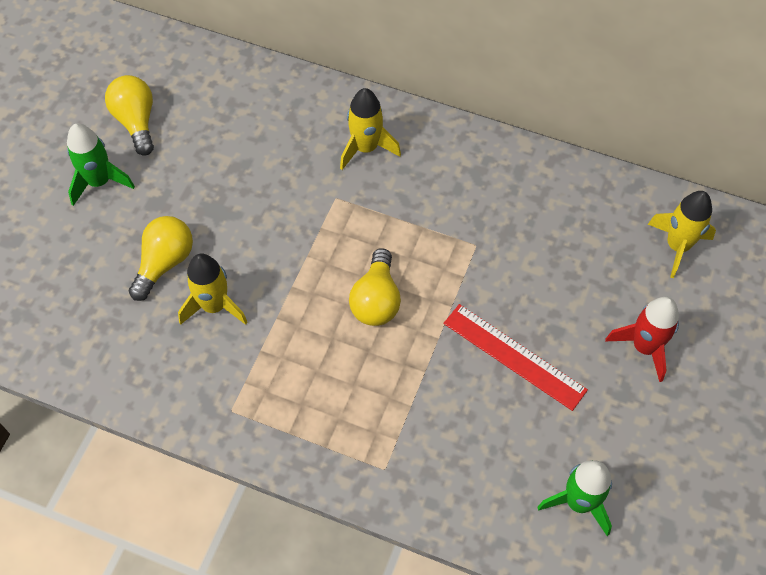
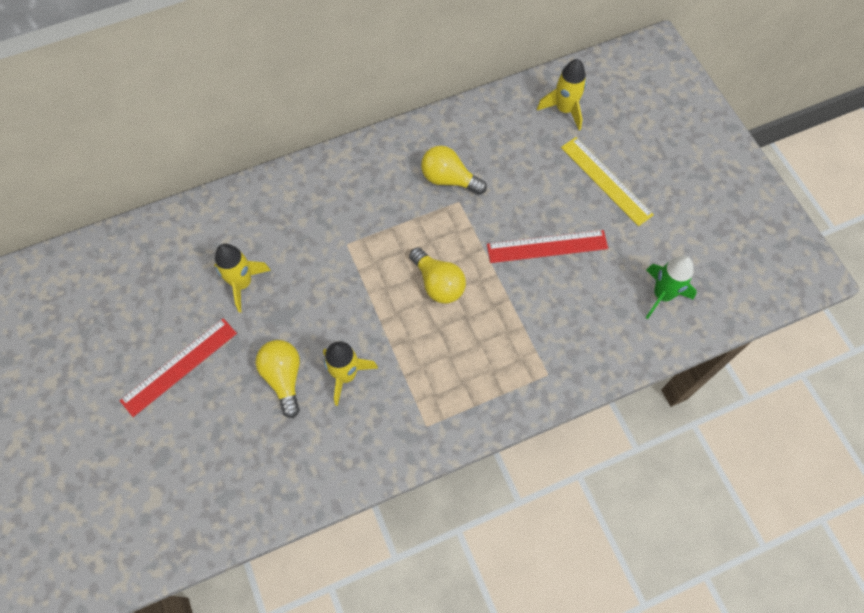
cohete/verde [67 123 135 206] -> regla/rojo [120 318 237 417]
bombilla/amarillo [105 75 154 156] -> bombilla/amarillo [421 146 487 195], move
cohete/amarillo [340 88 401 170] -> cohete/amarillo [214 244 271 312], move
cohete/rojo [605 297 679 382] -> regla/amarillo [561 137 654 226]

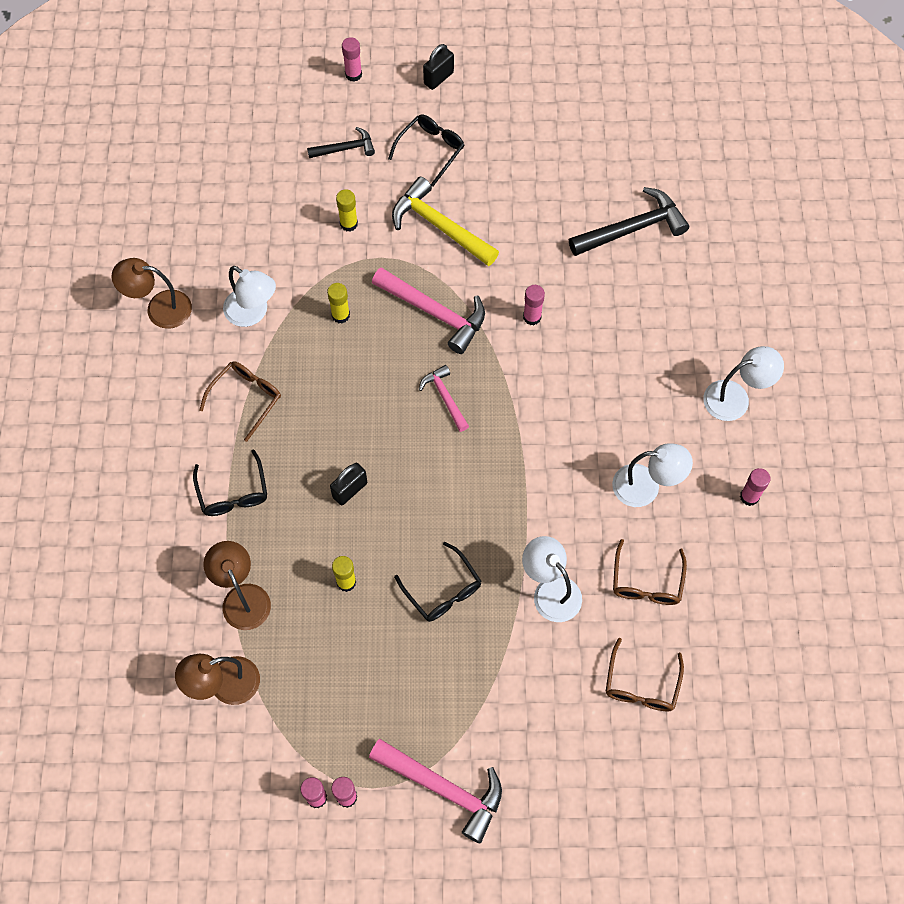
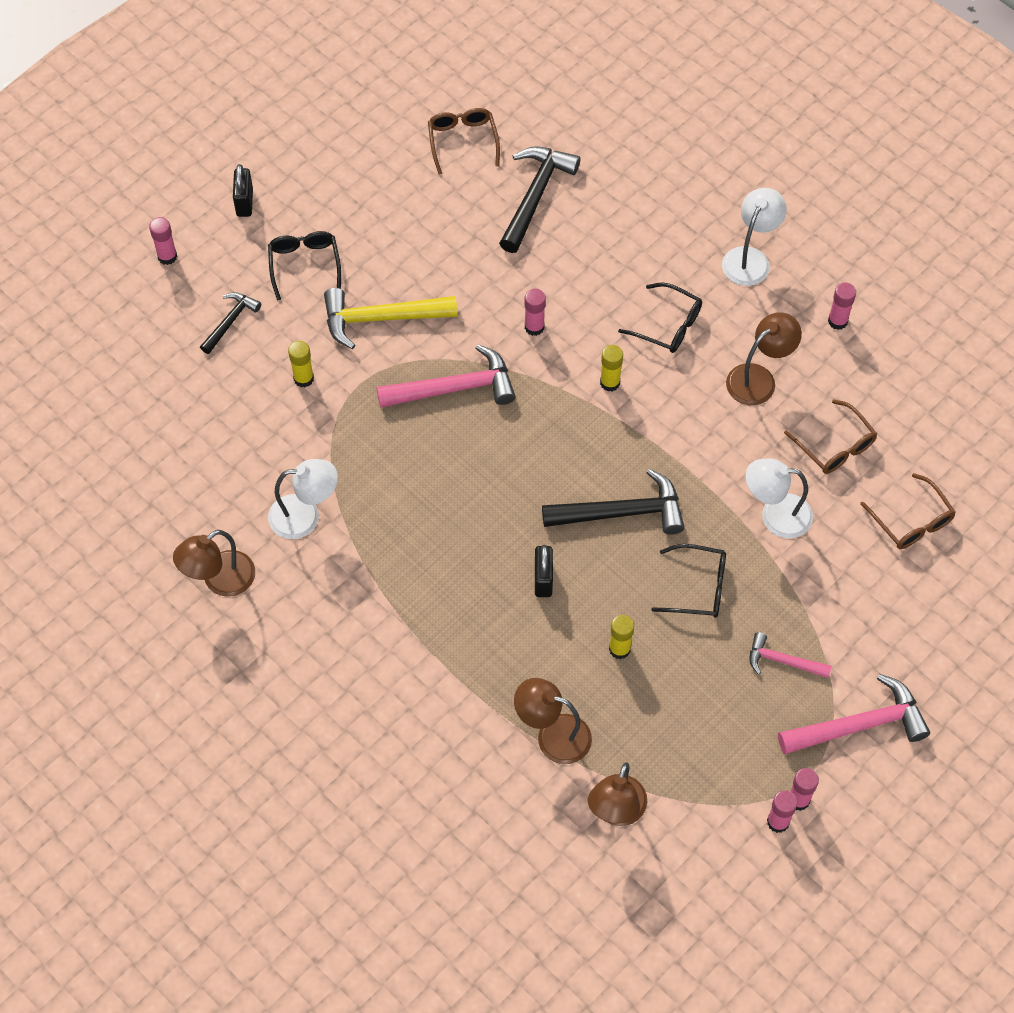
gafas/negro [193 449 267 516] -> gafas/negro [618 282 702 353], move
gafas/marrón [199 361 281 442] -> gafas/marrón [428 108 500 175], move
barra de pegamento/amarillo [327 283 350 323] -> barra de pegamento/amarillo [600 345 623 391], move
martillo/rosa [419 365 469 432] -> martillo/rosa [749 632 832 678], move
lámpara/blanco [612 443 693 507] -> lámpara/marrón [726 312 802 405]
none -> martillo/negro [542 469 685 535]

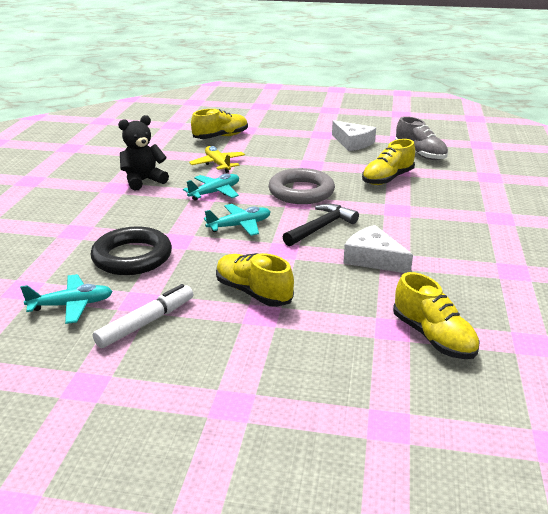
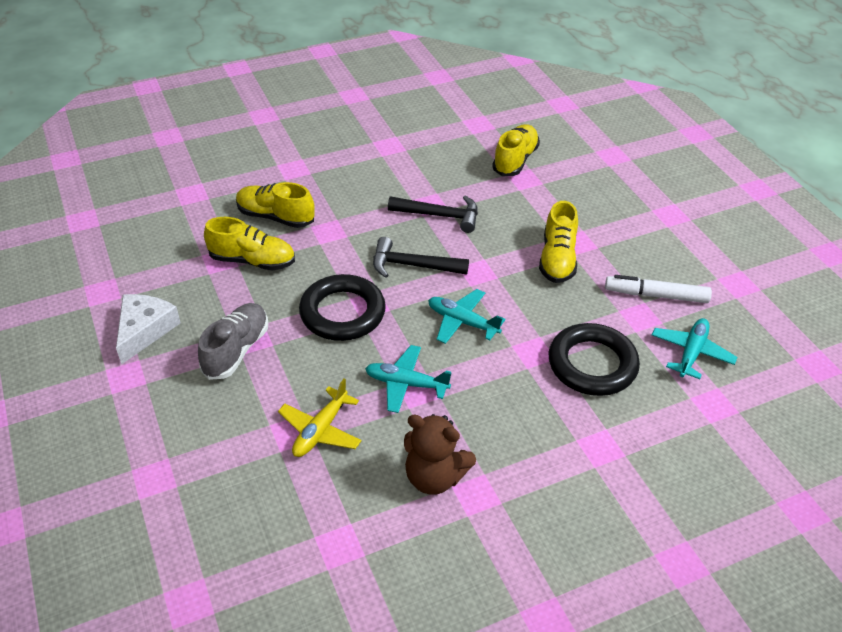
avión/turquesa [20 274 113 324] -> avión/turquesa [652 318 737 379], 75 degrees clockwise
osito/negro [118 115 169 191] -> osito/marrón [404 414 476 495]
zapato/amarillo [191 109 248 139] -> zapato/amarillo [236 182 315 228], move
anillo/gris [269 168 335 204] -> anillo/negro [299 274 386 341]
queso/blanco [343 225 413 273] -> martillo/negro [388 196 478 233]
zapato/gris [395 116 448 160] -> zapato/gris [198 303 268 380], move

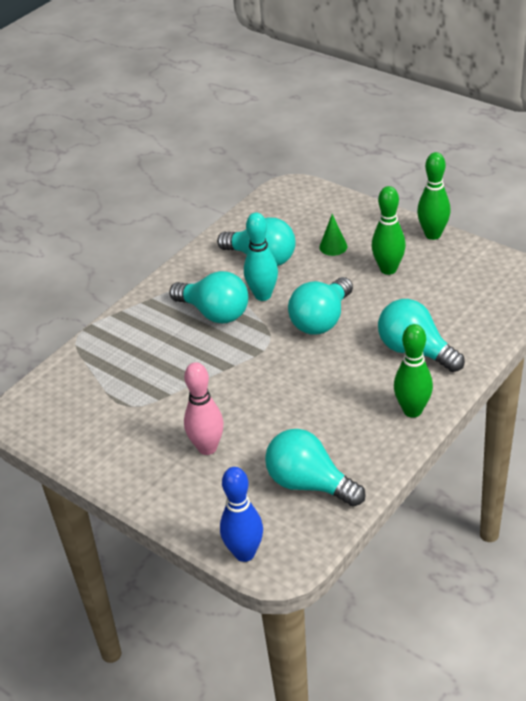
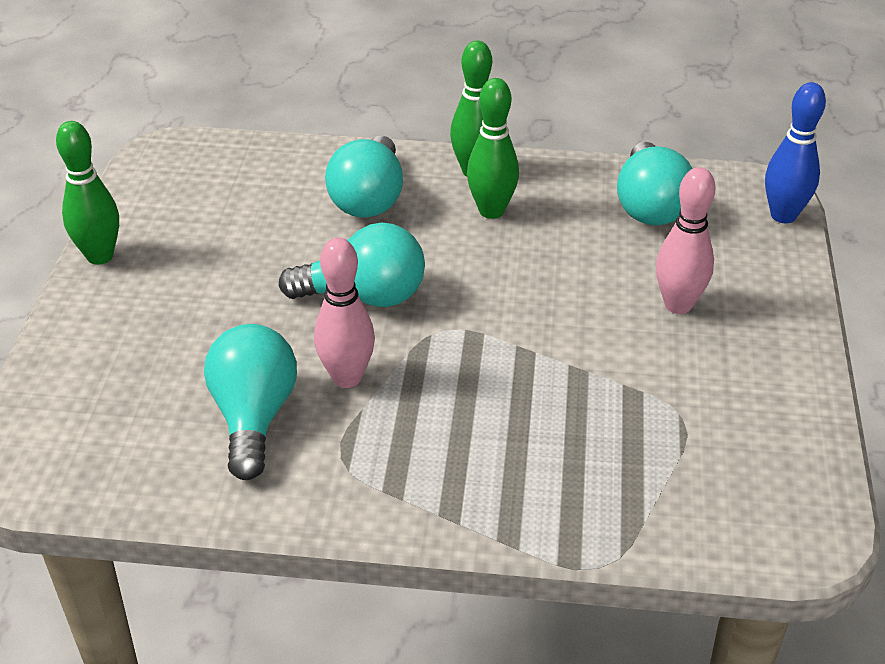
bombilla/turquesa [170 271 248 323] -> none
bolo/turquesa [244 213 278 301] -> bolo/rosa [314 237 375 388]
cono/verde [319 214 347 256] -> none
bolo/verde [371 186 406 275] -> bolo/verde [467 78 519 219], move

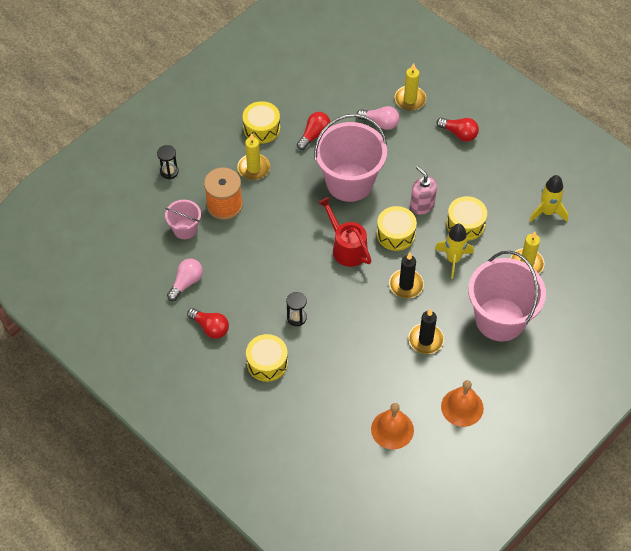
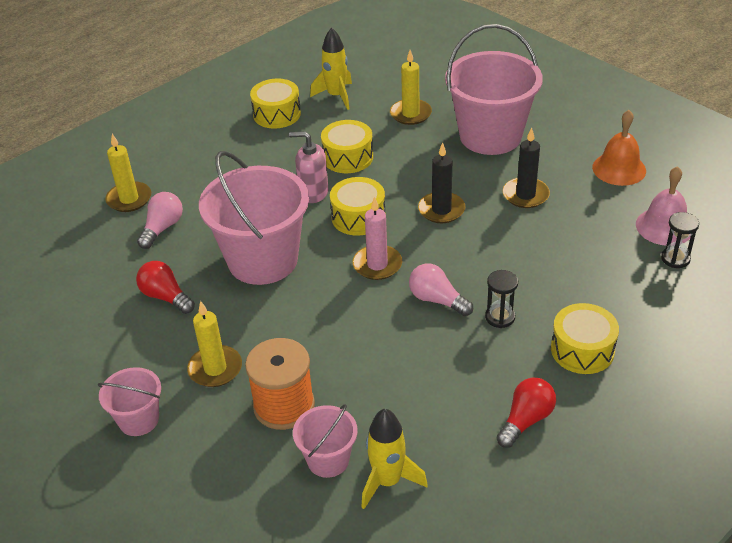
reloj de arena/negro [157 145 179 179] -> reloj de arena/negro [661 212 699 268], move
bombilla/rosa [167 259 203 301] -> bombilla/rosa [409 263 473 316], move
tambor/amarillo [243 101 280 144] -> tambor/amarillo [250 79 301 128], move
regadera/rojo [318 197 371 267] -> vela/rosa [352 197 402 280]
campana/naranja [371 403 414 449] -> campana/rosa [636 166 691 246]
dispensador de jabón/rosa [410 166 437 215] -> dispensador de jabón/rosa [289 131 328 203], 45 degrees clockwise
cohete/amarillo [435 224 474 279] -> cohete/amarillo [361 409 428 509], move
bombilla/rojo [436 118 479 142] -> none
none -> balde/rosa [98 367 161 436]

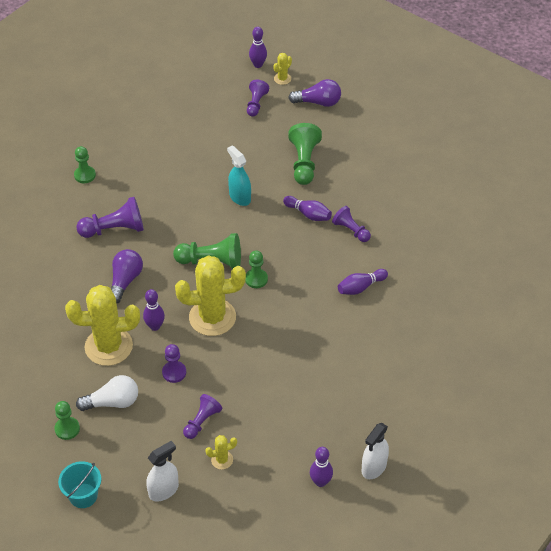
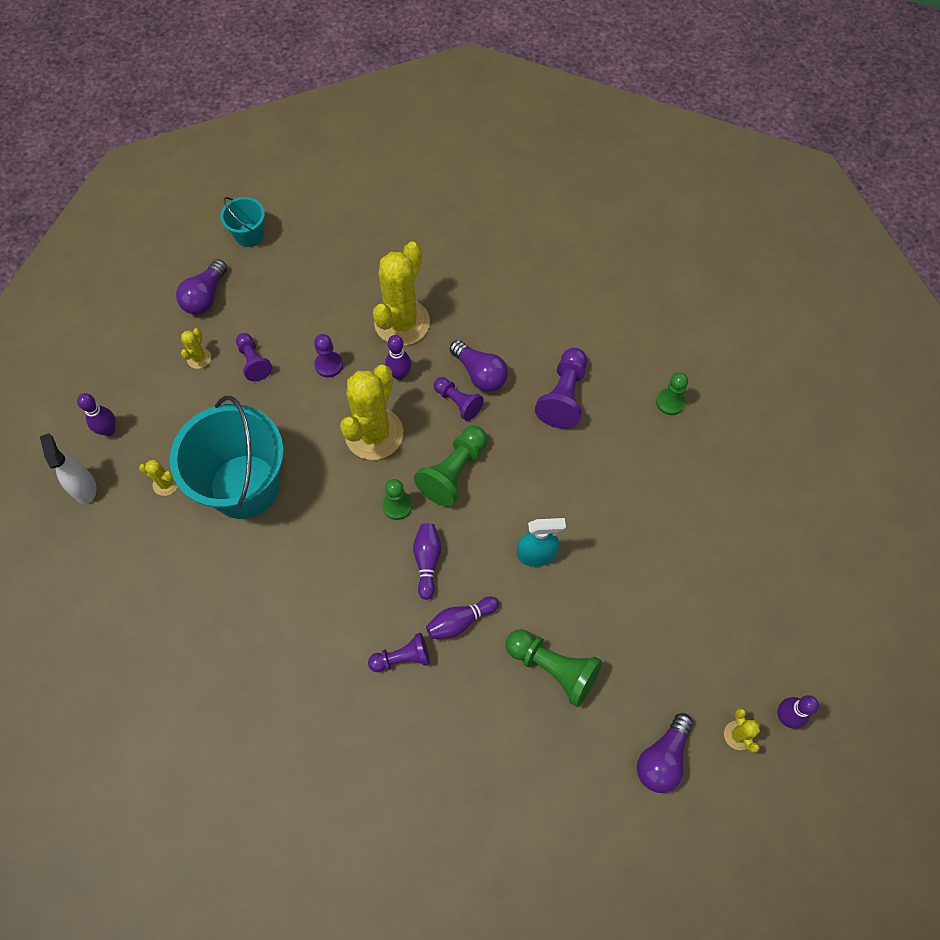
peón/verde [54 401 80 440] -> none
bombilla/blanco [76 375 138 411] -> none
pulverizador/blanco [146 441 179 502] -> bombilla/morado [176 259 227 315]
peón/morado [247 80 269 117] -> peón/morado [433 377 484 421], move
bolo/morado [338 269 388 295] -> bolo/morado [413 523 441 600], move
none -> cactus/amarillo [139 460 178 496]
none -> balde/turquesa [170 396 284 519]

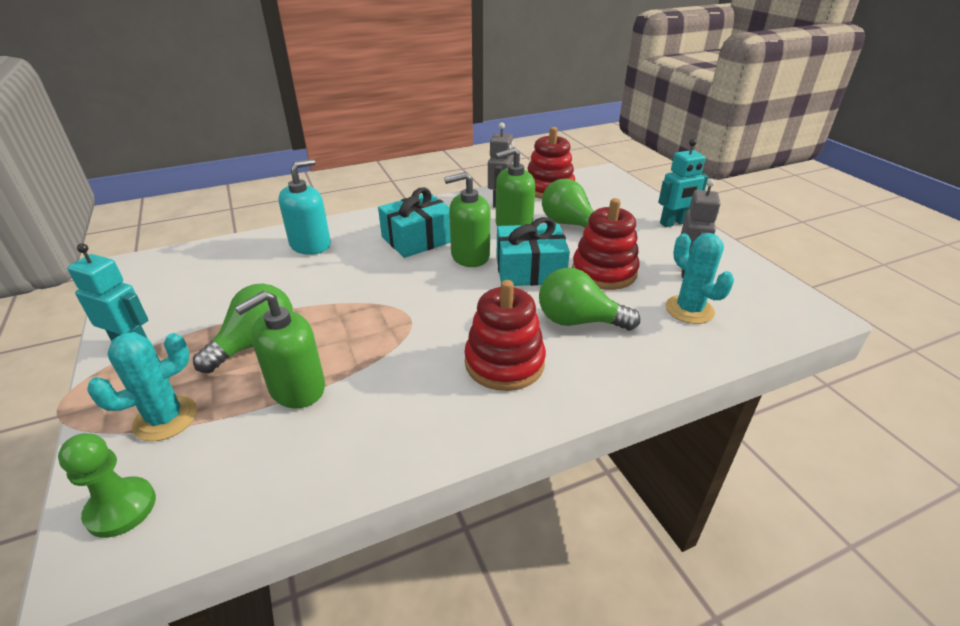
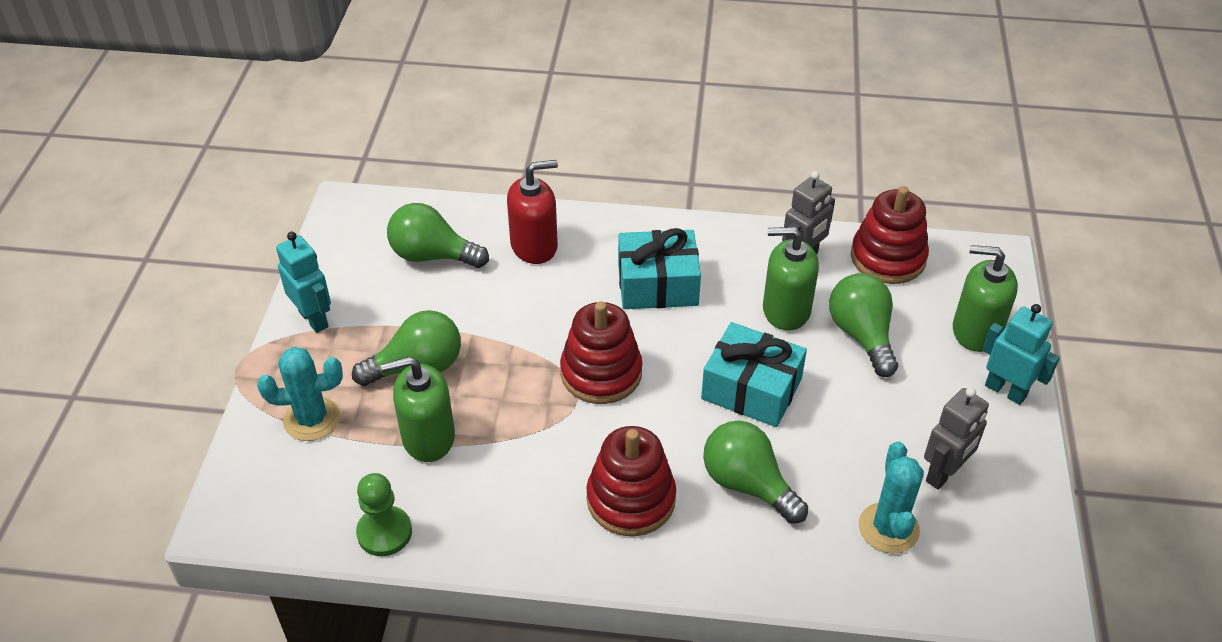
peón/verde [58 433 156 538] -> peón/verde [356 473 412 556], move
dispensador de jabón/turquesa [278 159 331 255] -> dispensador de jabón/rojo [507 160 558 264]
dispensador de jabón/verde [444 172 490 267] -> dispensador de jabón/verde [953 245 1018 352], move
juguete apilable/rojo [572 198 640 290] -> juguete apilable/rojo [560 301 642 404], move
robot/turquesa [658 139 709 227] -> robot/turquesa [982 304 1060 405], 150 degrees counterclockwise
none -> bombilla/verde [387 203 489 268]

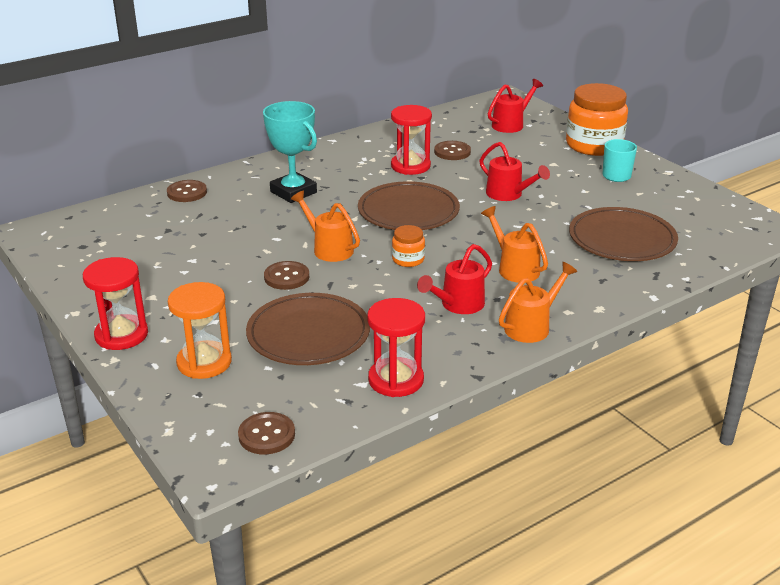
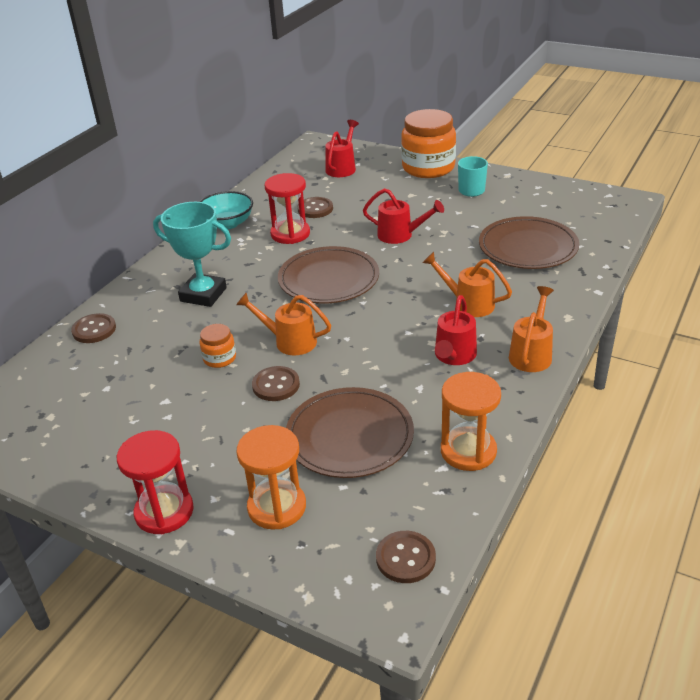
reloj de arena/rojo [367 298 425 397] -> reloj de arena/naranja [441 372 501 471]
tarro/naranja [392 225 425 267] -> tarro/naranja [199 324 236 368], move
none -> cuenco/turquesa [199 191 253 230]

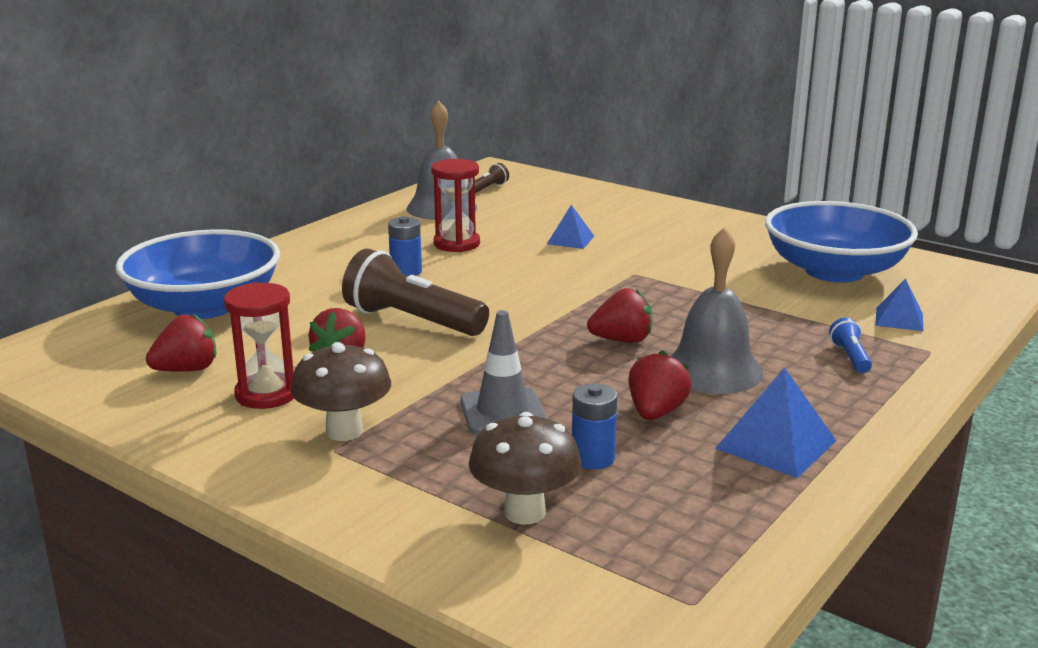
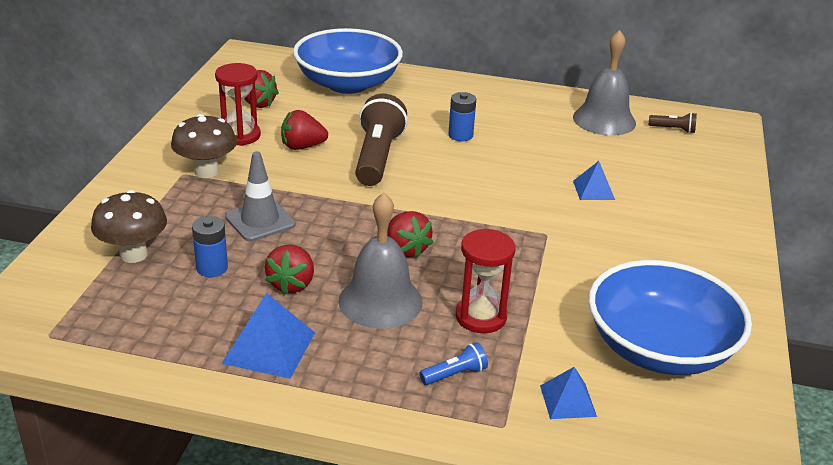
reloj de arena/rojo [431 159 480 252] -> reloj de arena/rojo [456 229 515 333], move
fresa/rojo [628 350 691 420] -> fresa/rojo [265 245 314 295], 105 degrees clockwise

